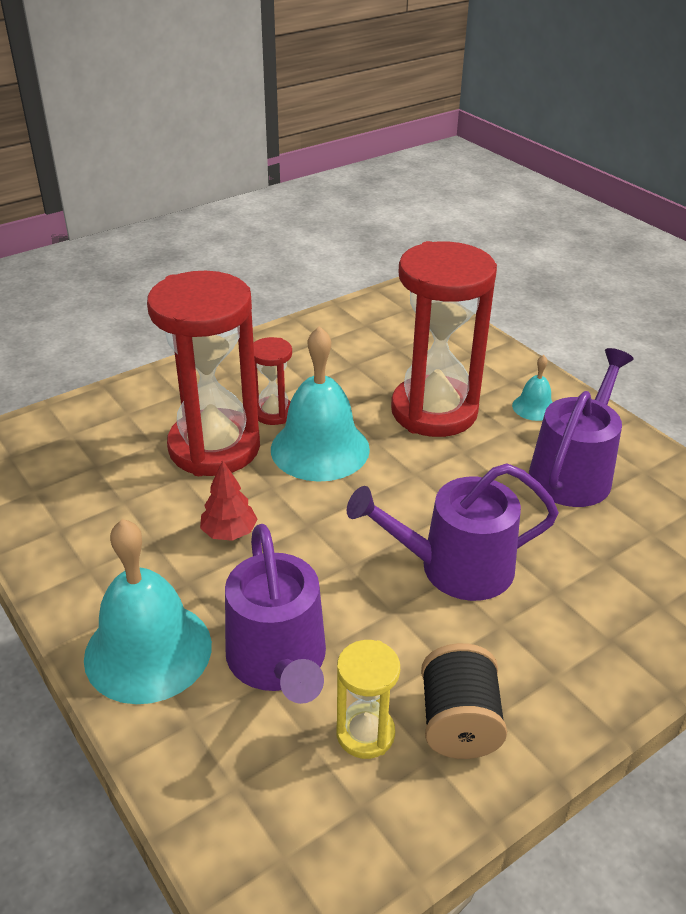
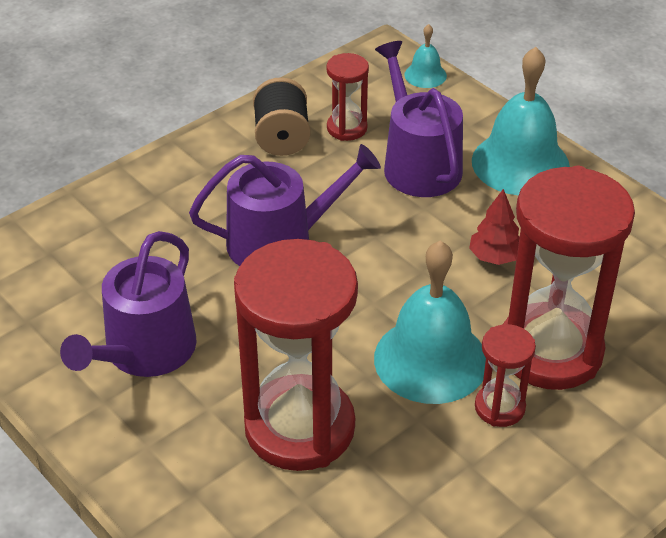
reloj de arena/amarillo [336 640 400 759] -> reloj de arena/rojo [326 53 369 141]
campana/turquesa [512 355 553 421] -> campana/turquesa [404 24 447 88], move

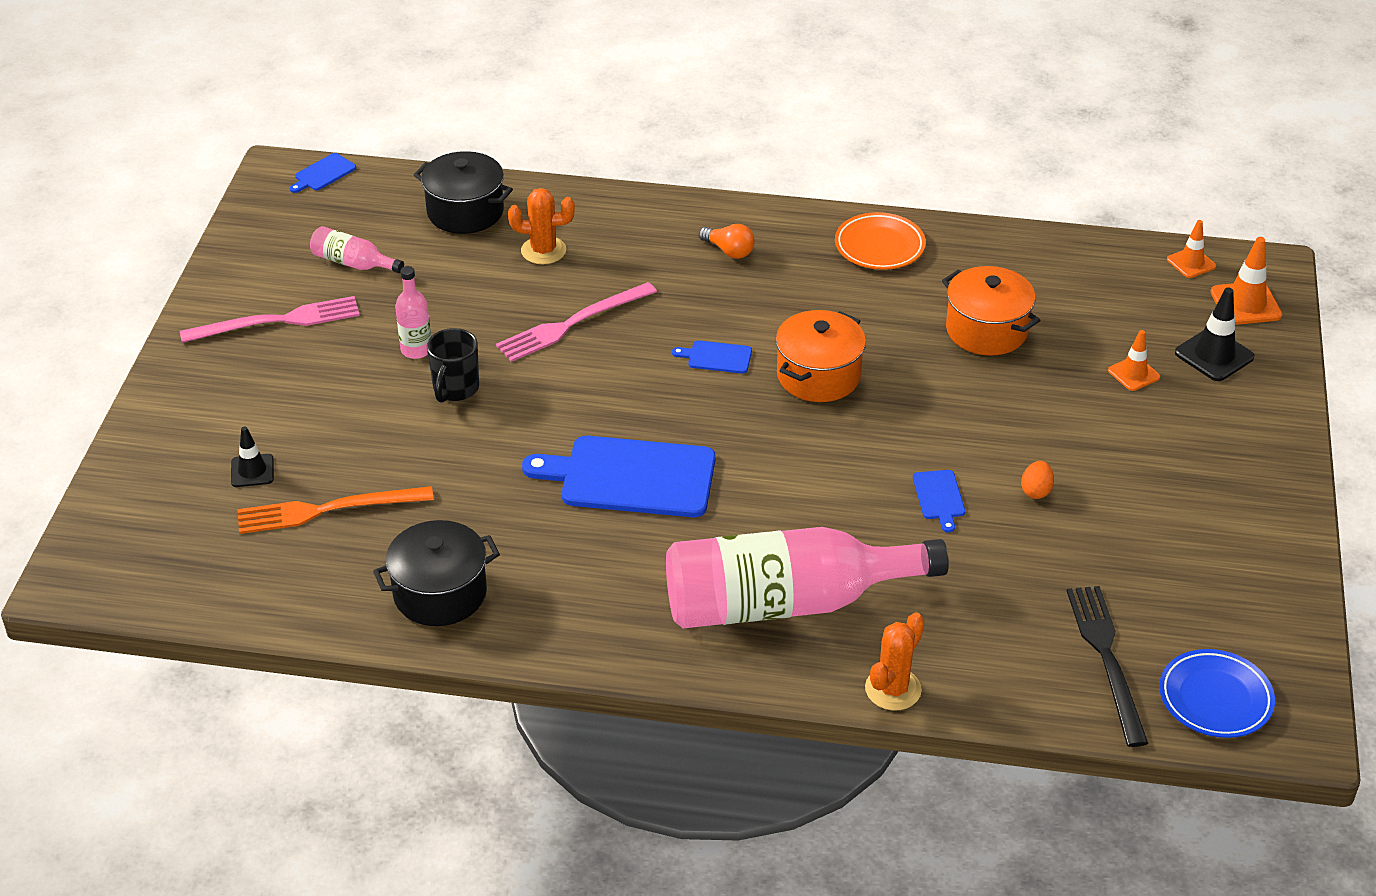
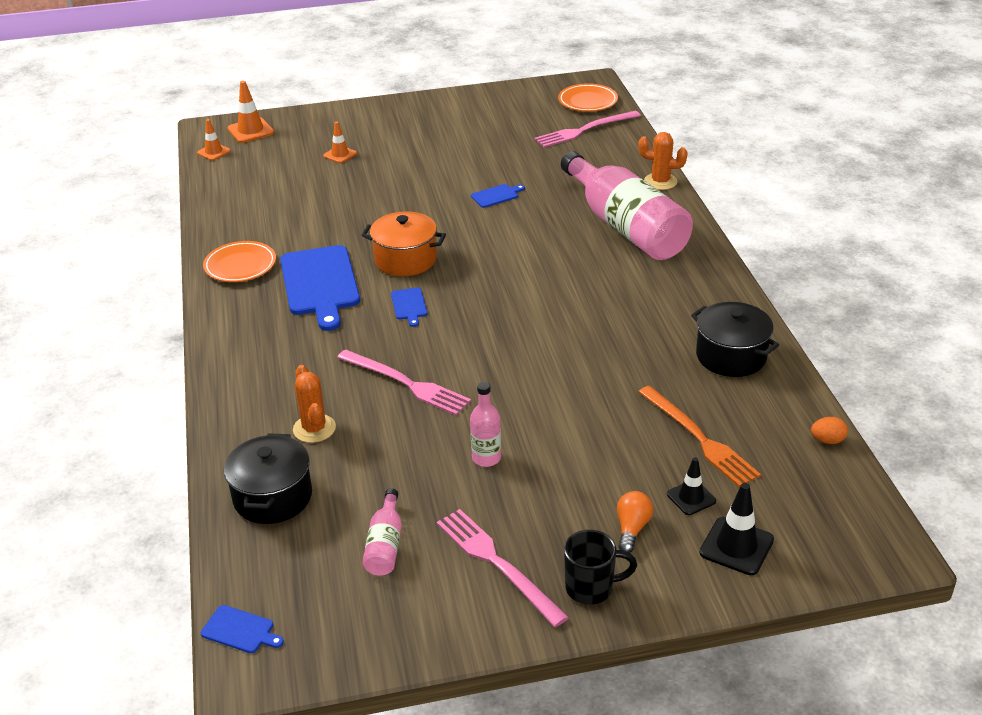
taza/negro [427 328 479 403] -> taza/negro [564 530 637 605], move
tabla de cortar/azul [522 436 716 517] -> tabla de cortar/azul [280 245 360 331], move
bombilla/naranja [699 224 755 259] -> bombilla/naranja [617 491 653 553], move
olla/naranja [942 266 1040 356] -> none
huevo/naranja [1021 461 1054 499] -> huevo/naranja [811 417 848 444], move
tenedor/negro [1067 586 1149 747] -> tenedor/rosa [534 111 641 147]
plato/azul [1159 649 1275 738] -> plato/naranja [558 83 618 112]
cono de tráfico/negro [1175 287 1254 381] -> cono de tráfico/negro [700 483 774 575], move

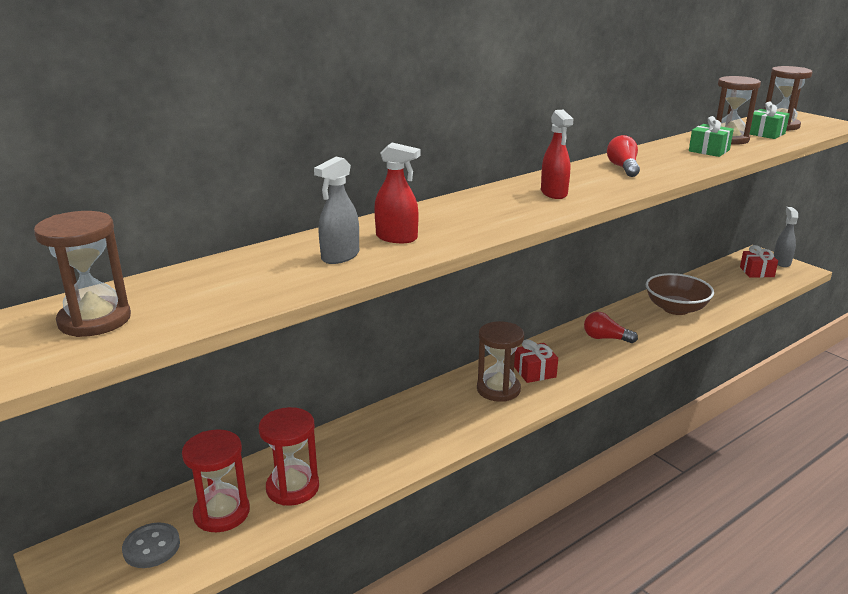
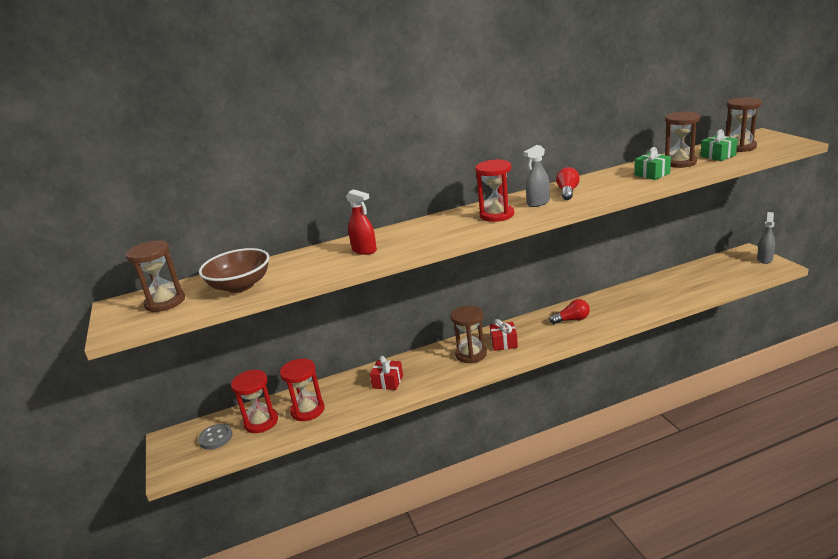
pulverizador/gris [314 156 359 264] -> pulverizador/gris [524 145 550 207], move
pulverizador/rojo [541 109 574 199] -> reloj de arena/rojo [475 159 514 222]
bombilla/rojo [584 312 638 343] -> bombilla/rojo [550 299 590 324], 135 degrees clockwise
cuenco/marrón [646 273 714 315] -> cuenco/marrón [199 248 269 293], move
regalo/rojo [740 245 778 278] -> regalo/rojo [370 356 403 390], move

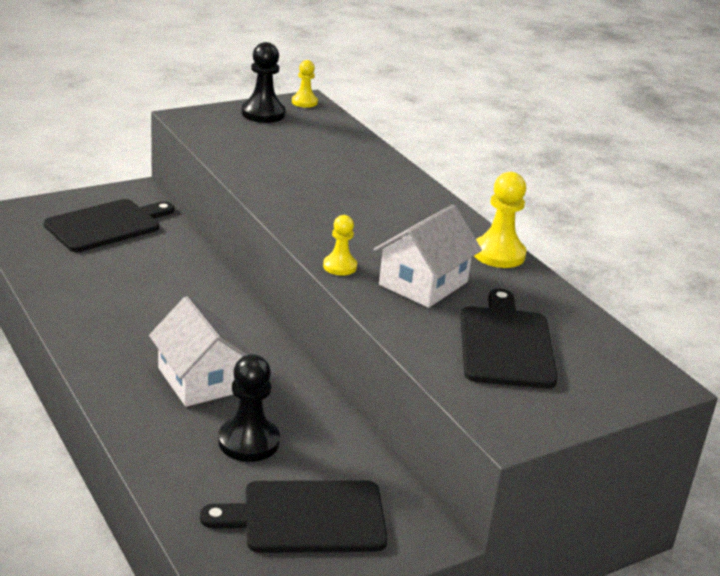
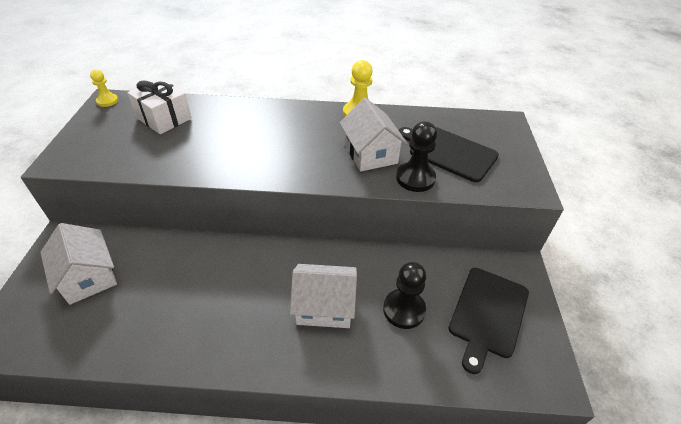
tabla de cortar/negro [44 199 174 252] -> casa/blanco [40 223 117 305]
peón/negro [241 42 285 123] -> peón/negro [396 121 437 192], move
peón/amarillo [323 215 357 275] -> none
none -> regalo/blanco [127 78 192 134]

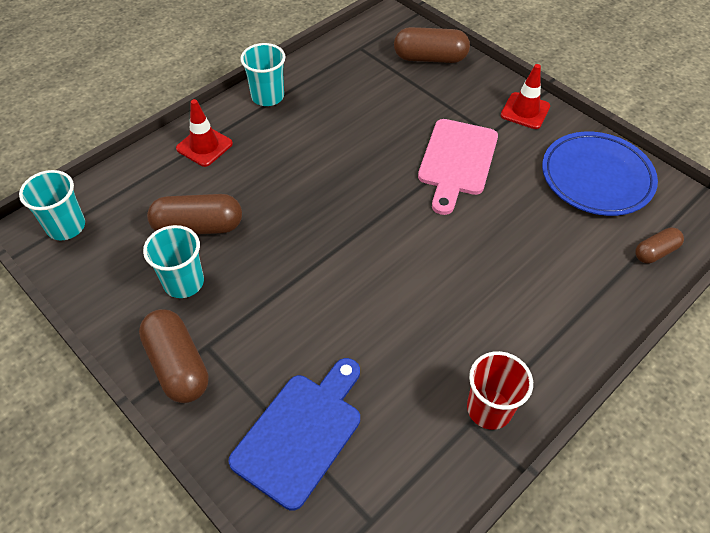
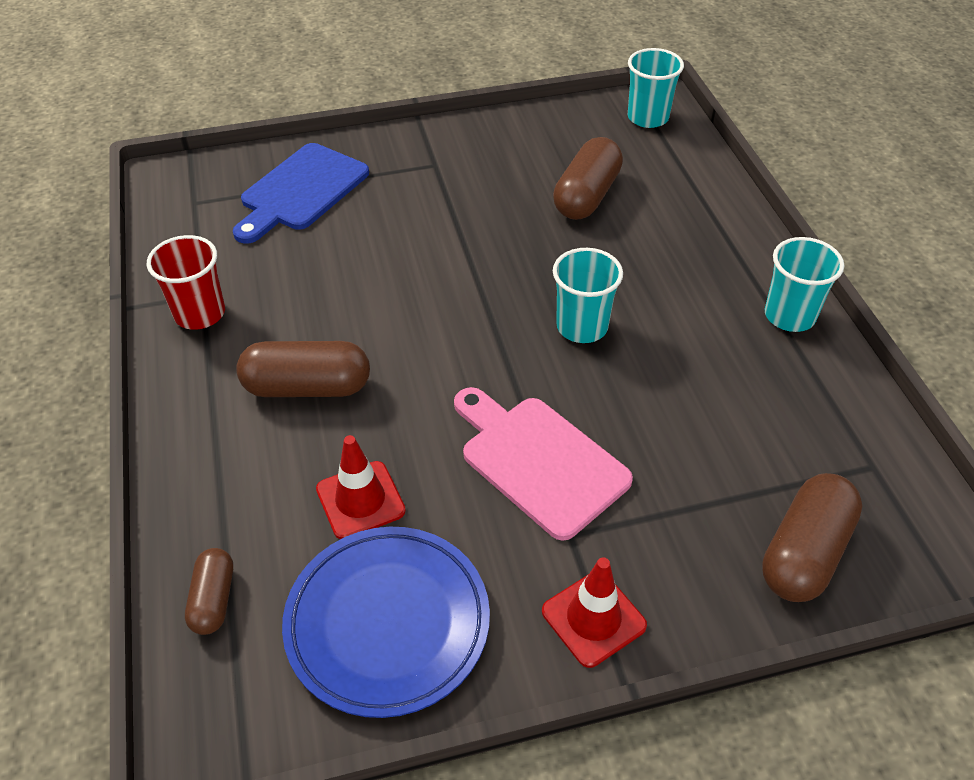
cápsula/marrón [139 309 209 403] -> cápsula/marrón [236 341 370 397], move
vaso/turquesa [143 225 204 298] -> vaso/turquesa [553 248 623 343], move
cono de tráfico/rojo [176 99 233 167] -> cono de tráfico/rojo [316 435 406 539], move
tabla de cortar/azul [229 358 360 510] -> tabla de cortar/azul [233 143 369 244], 60 degrees clockwise

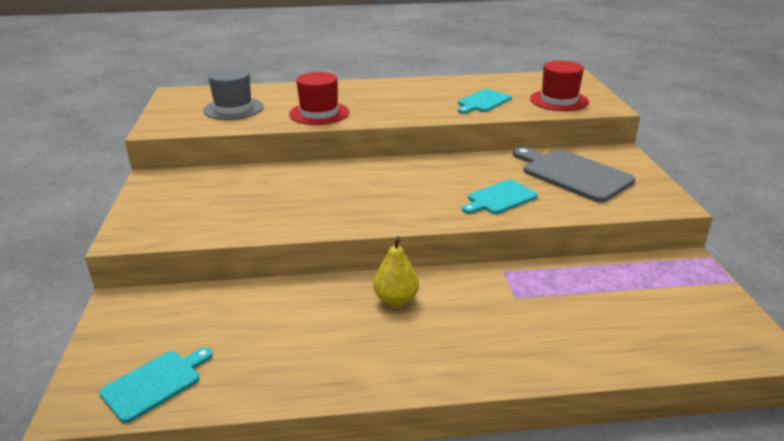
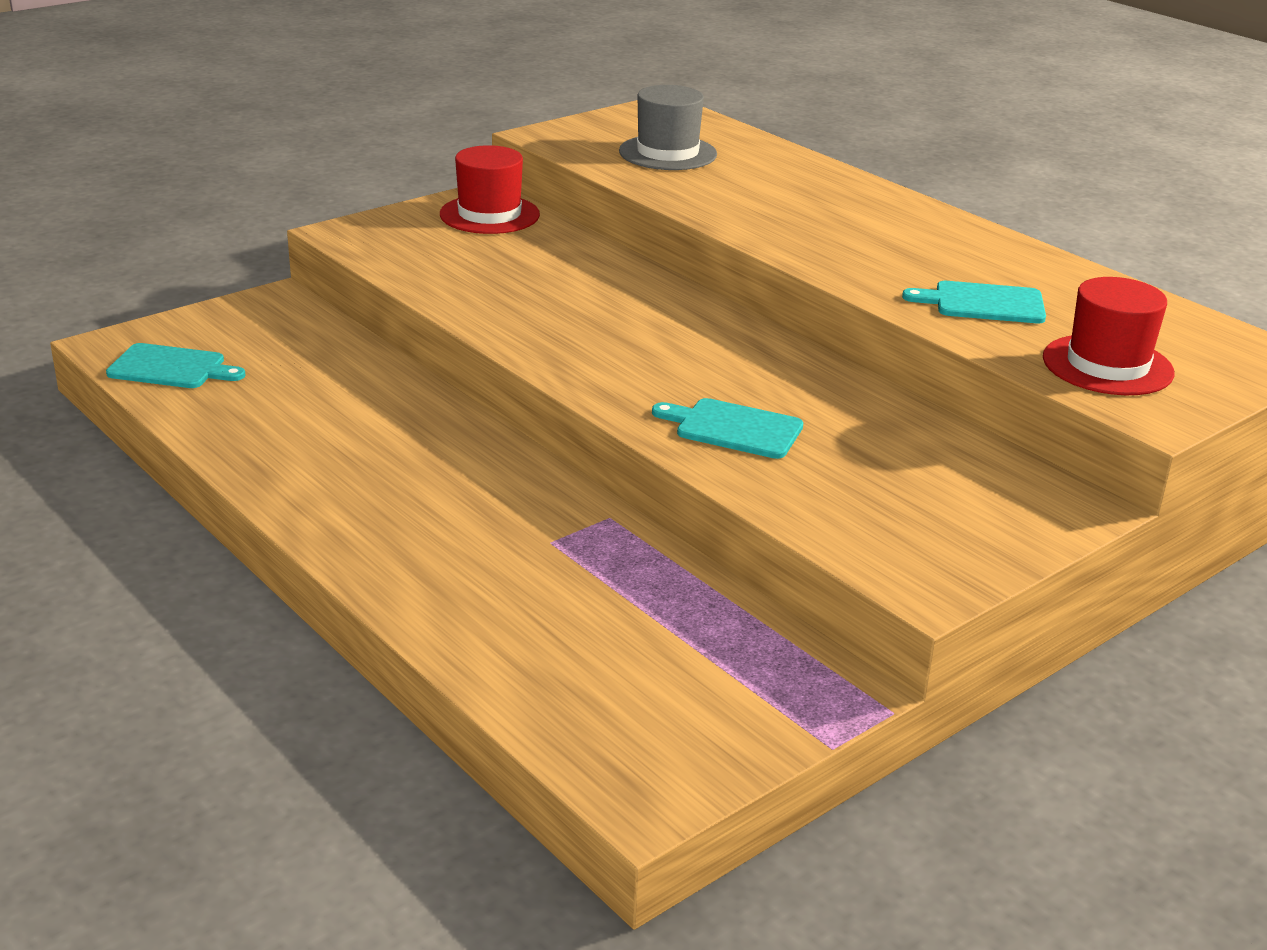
sombrero/rojo [289 72 349 125] -> sombrero/rojo [440 145 540 234], move
pera/amarillo [373 236 419 306] -> none
tabla de cortar/gris [513 147 635 202] -> none

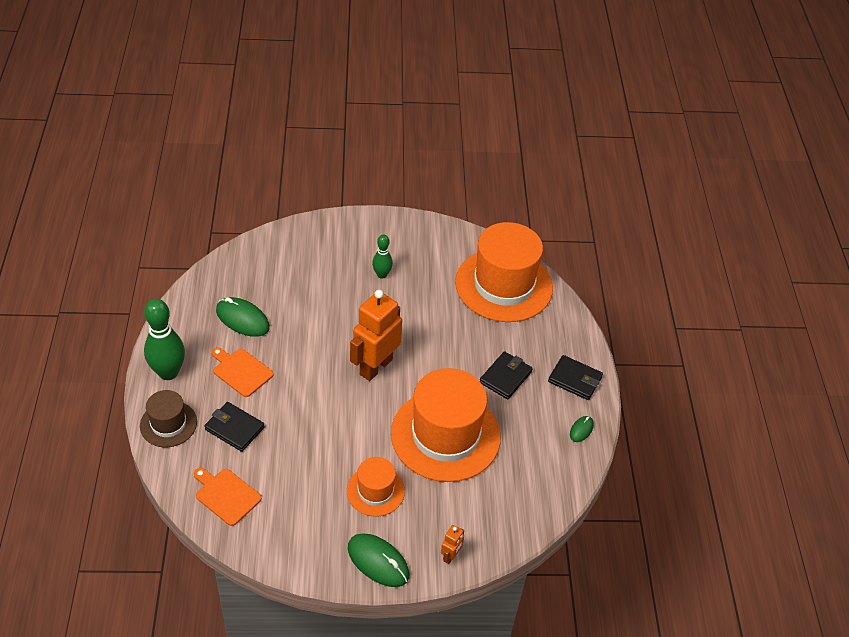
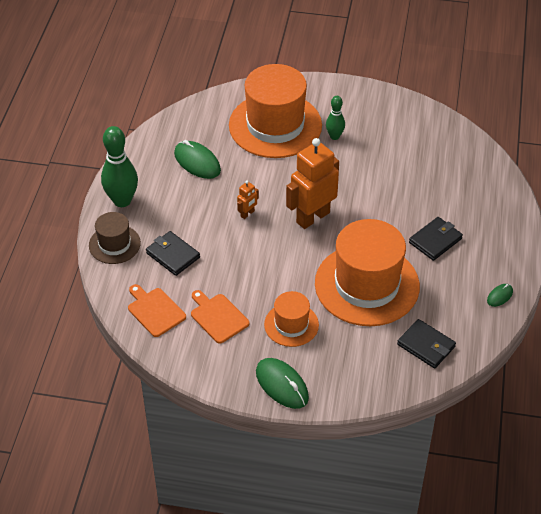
tabla de cortar/naranja [211 347 274 397] -> tabla de cortar/naranja [191 290 250 344], move
robot/naranja [441 525 464 564] -> robot/naranja [237 180 259 219], move
sombrero/naranja [455 222 553 322] -> sombrero/naranja [229 64 322 158], move
cartera/negro [548 355 603 400] -> cartera/negro [397 319 456 369], move

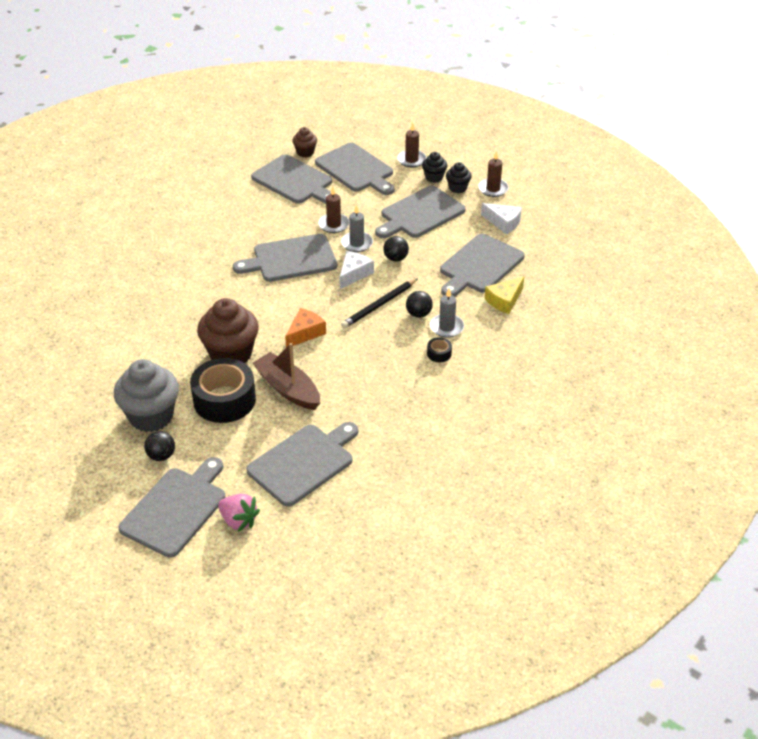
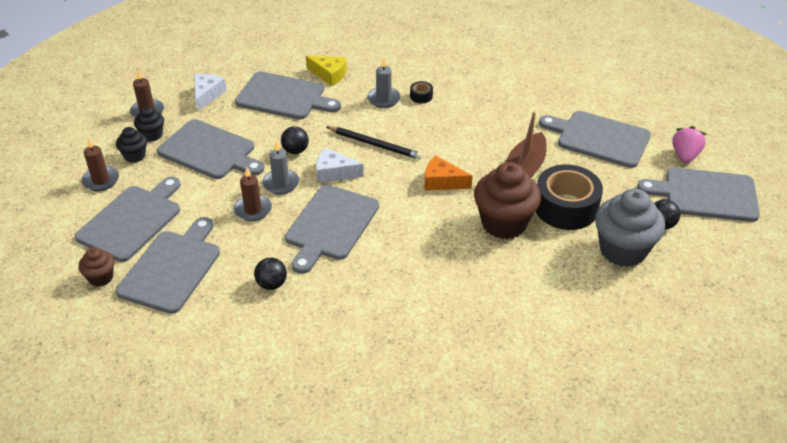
tabla de cortar/gris [233 234 337 282] -> tabla de cortar/gris [285 185 379 274], 60 degrees clockwise
pelota/negro [406 291 433 318] -> pelota/negro [254 258 287 290], move

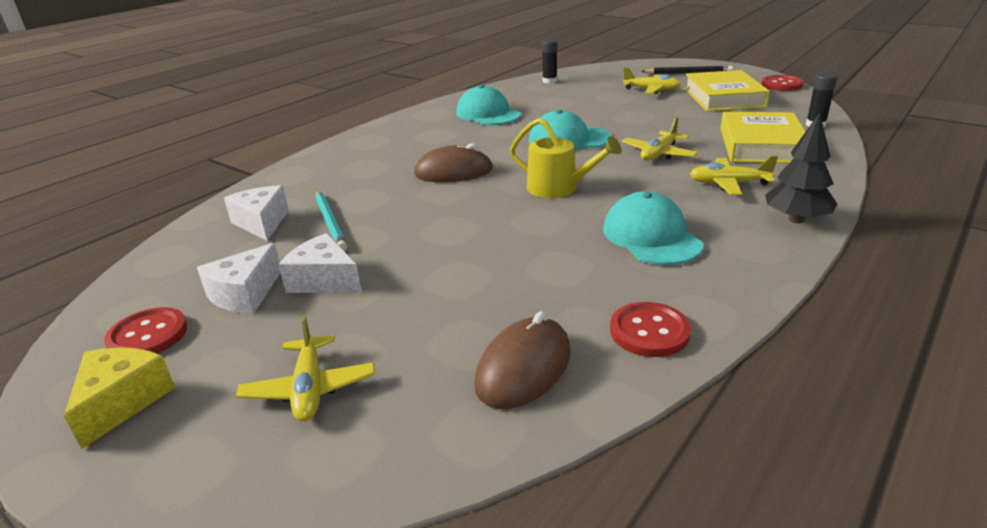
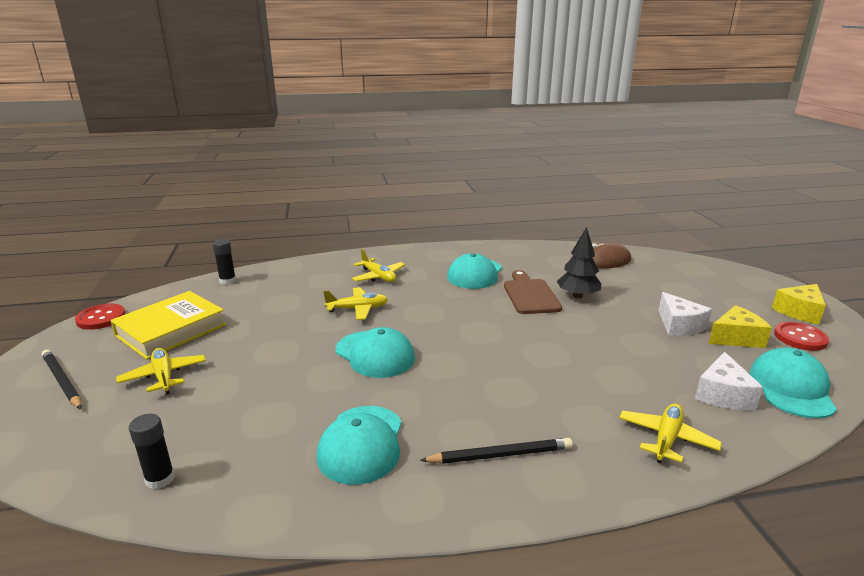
queso/blanco [197 243 280 314] -> queso/amarillo [708 305 772 348]
avión/amarillo [236 315 375 422] -> avión/amarillo [619 403 722 463], move
lápiz/turquesa [315 190 348 251] -> none
ratón/marrón [414 143 493 182] -> none
regadera/amarillo [510 118 622 198] -> none
botón/rojo [610 302 691 357] -> none
libro/amarillo [720 112 806 163] -> none
árbol/negro [765 112 837 223] -> árbol/negro [557 227 601 298], move
none -> lápiz/negro [420 438 573 464]
none -> tabla de cortar/marrón [504 270 562 314]
none -> gorra/turquesa [749 348 837 419]

